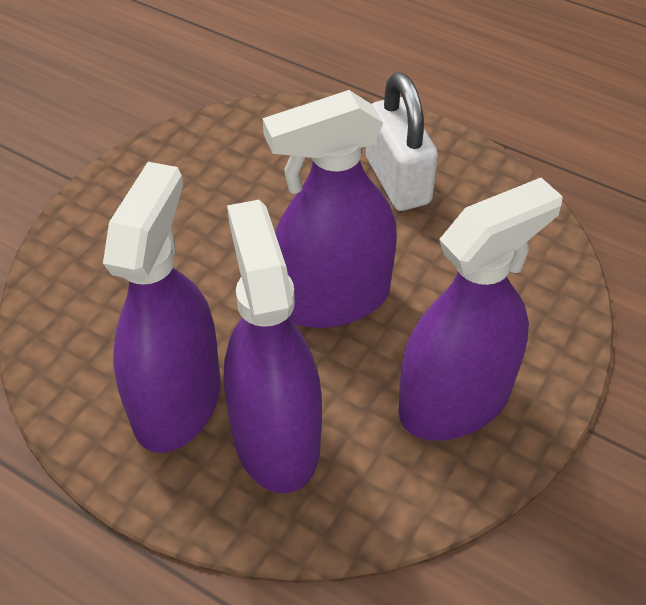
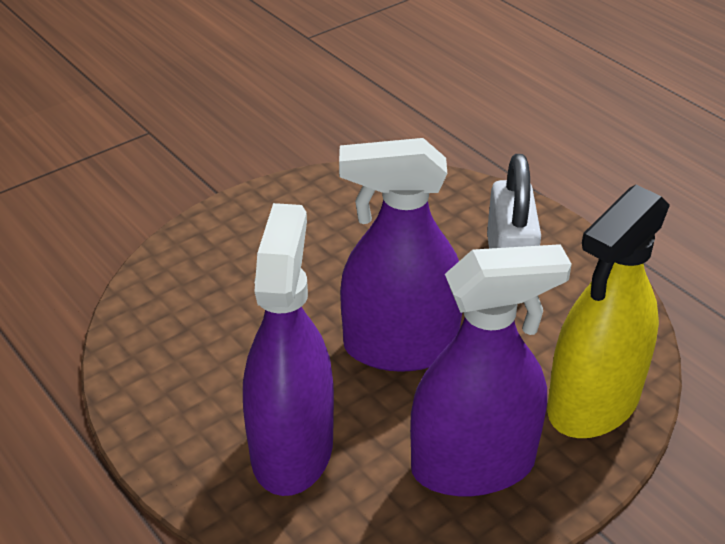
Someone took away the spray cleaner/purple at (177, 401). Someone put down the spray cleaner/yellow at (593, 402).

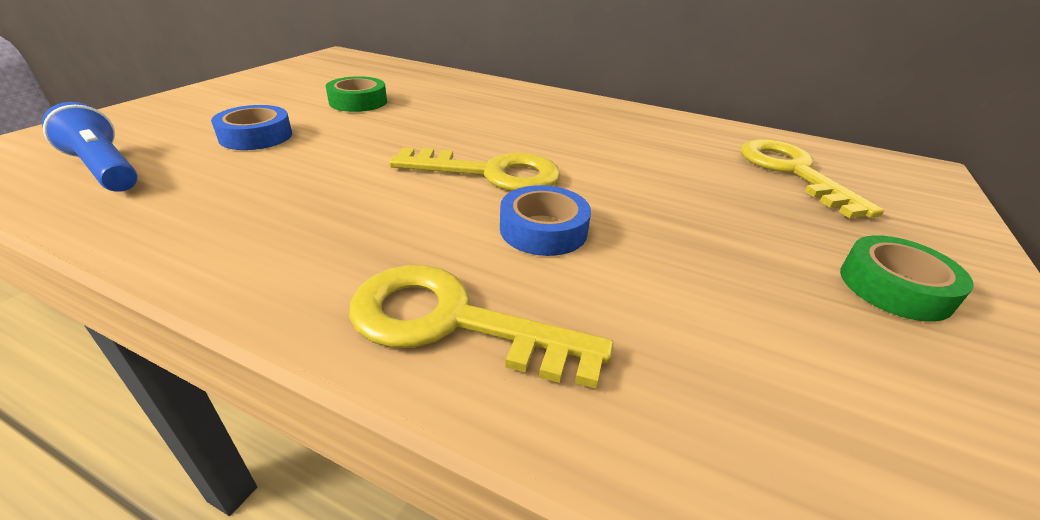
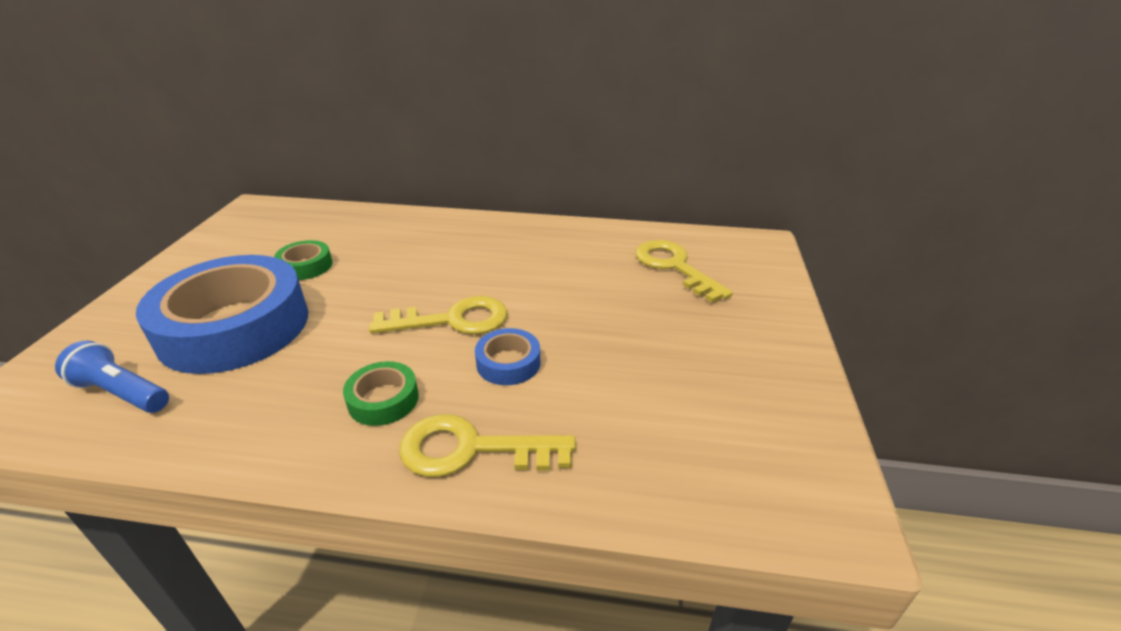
Someone carried the sticky tape/green from (894, 287) to (383, 399). Someone scaled the sticky tape/cobalt at (256, 136) by 2.35.

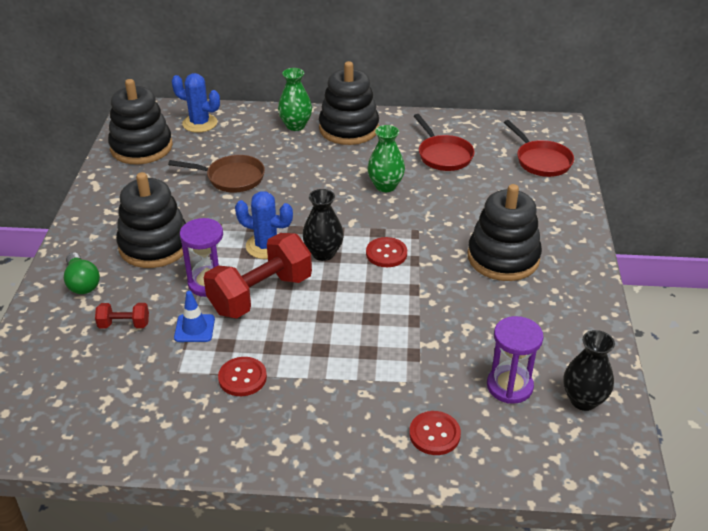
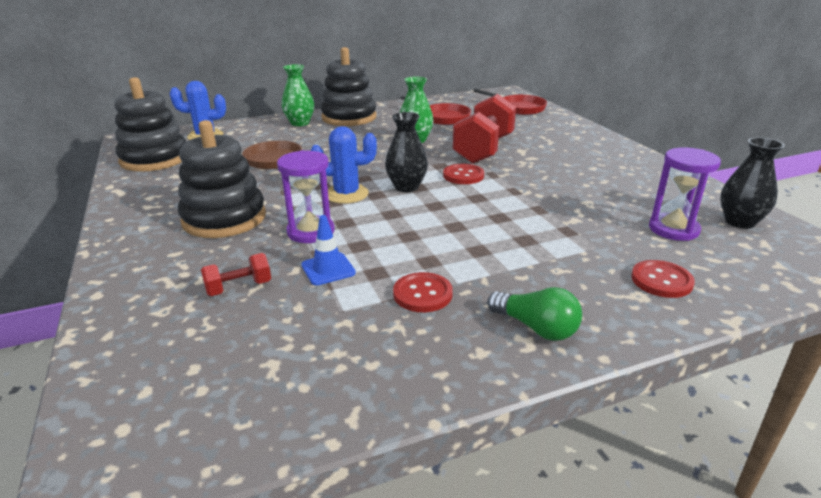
Someone took away the ring stacker/black at (503, 258). Someone carried the light bulb/green from (82, 283) to (536, 328). Someone carried the free weight/crimson from (260, 294) to (484, 149).

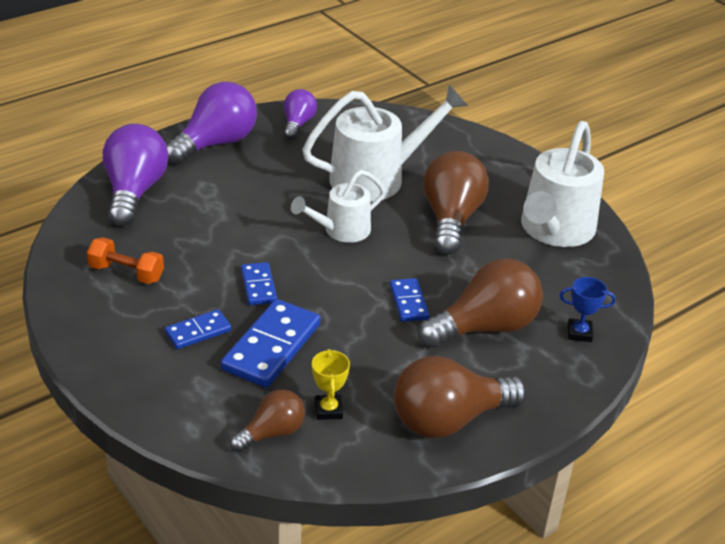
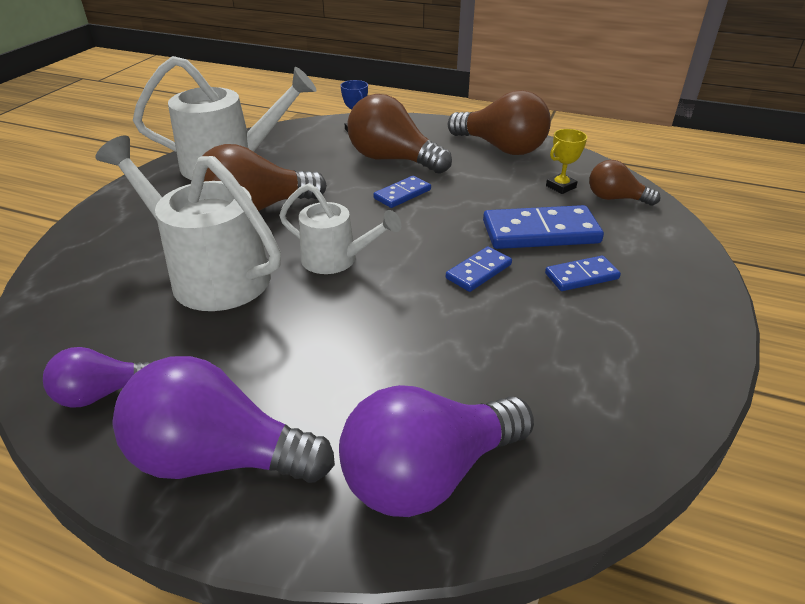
Someone took away the free weight/orange at (126, 273). Someone rotated the domino/cobalt at (198, 331) by 45 degrees counterclockwise.

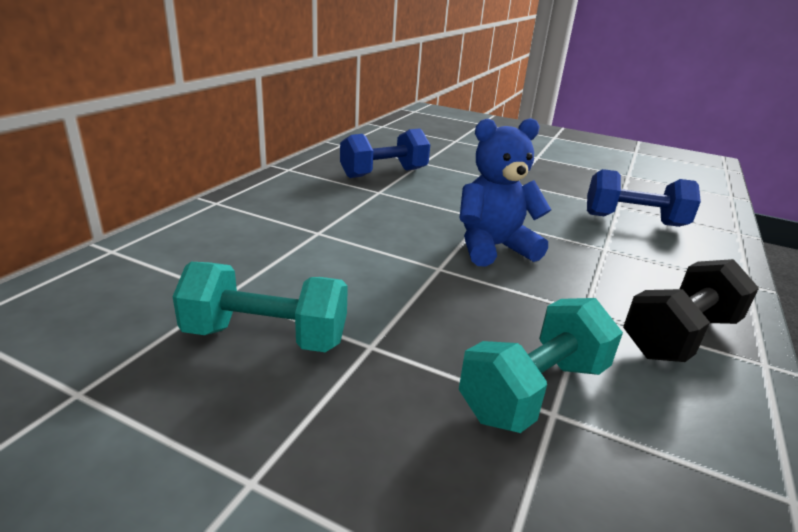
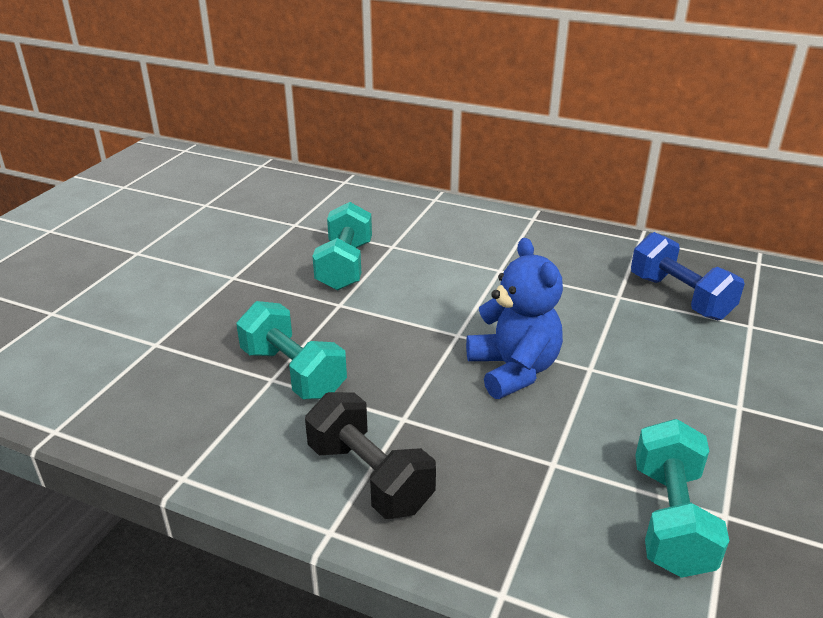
Someone repainted the free weight/cobalt at (634, 220), which became the free weight/teal at (670, 519).

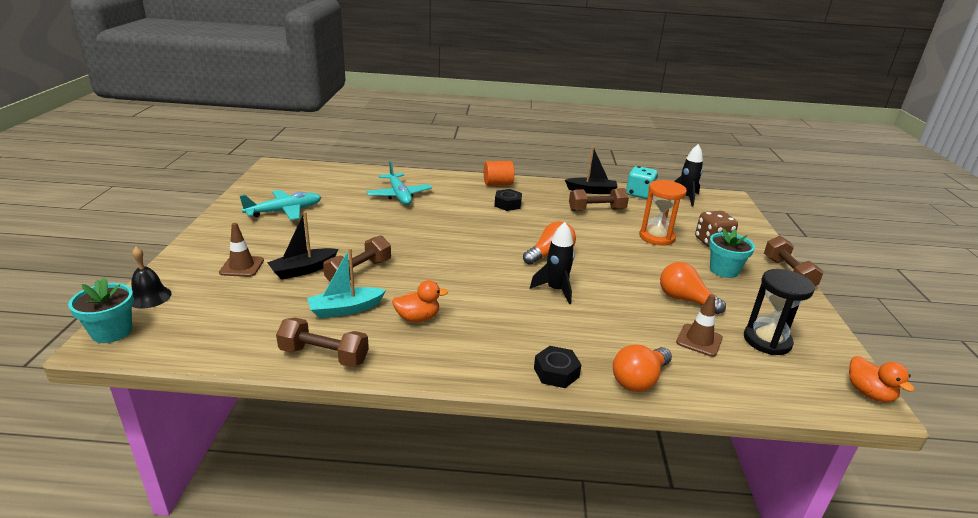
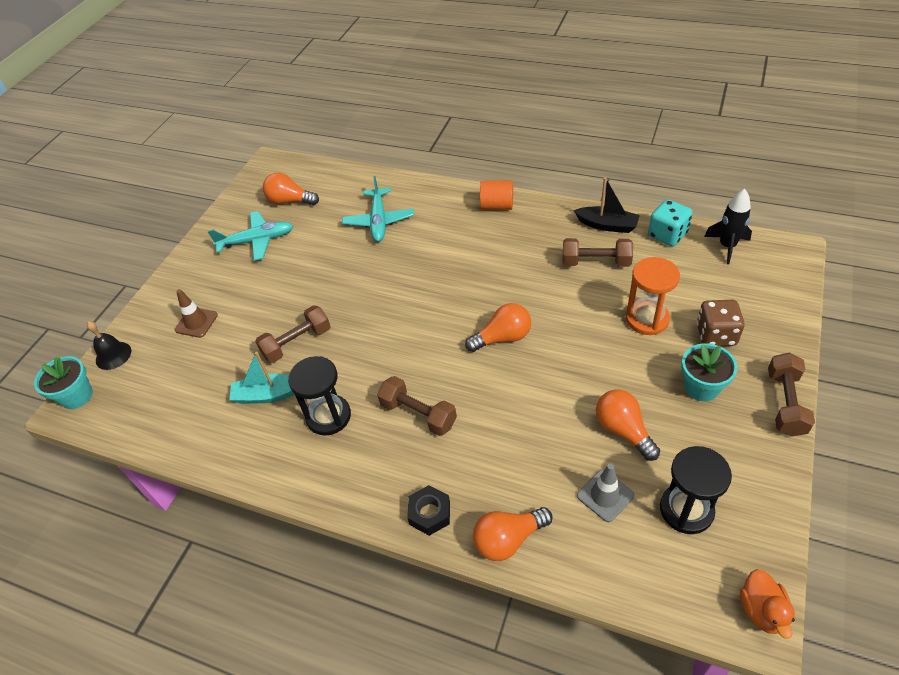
Someone took away the toy boat/black at (303, 270). Someone took away the hexagon nut/black at (507, 204). Someone took away the toy rocket/black at (556, 290). Someone put down the light bulb/orange at (290, 201). Someone carried the free weight/brown from (324, 356) to (418, 414). Someone swapped the rubber duck/orange at (417, 318) for the sandglass/black at (328, 416). Someone repainted the traffic cone/brown at (699, 340), which became the traffic cone/gray at (605, 495).

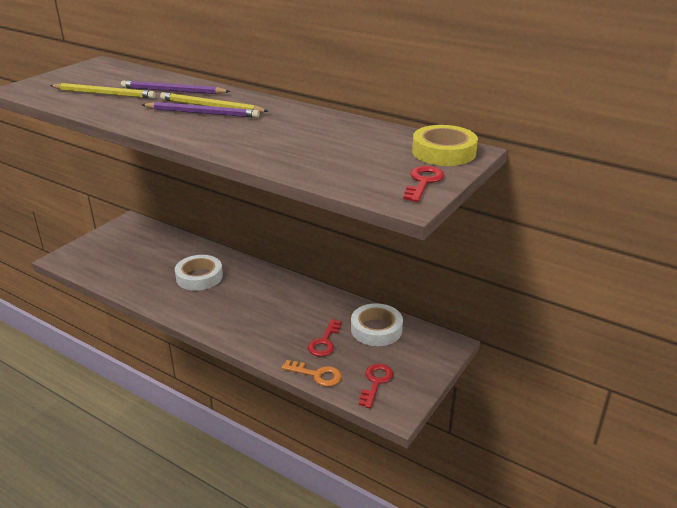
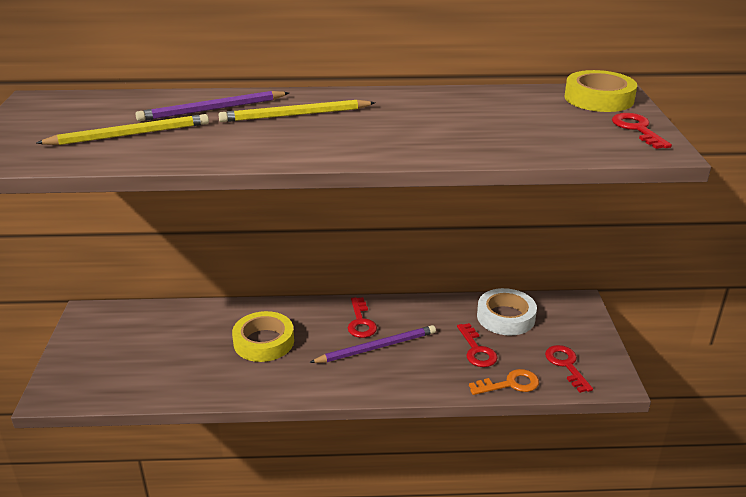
Someone put down the key/crimson at (361, 322). Someone carried the wooden pencil/purple from (202, 113) to (376, 347). Someone repainted the sticky tape/white at (199, 277), which became the sticky tape/yellow at (264, 342).

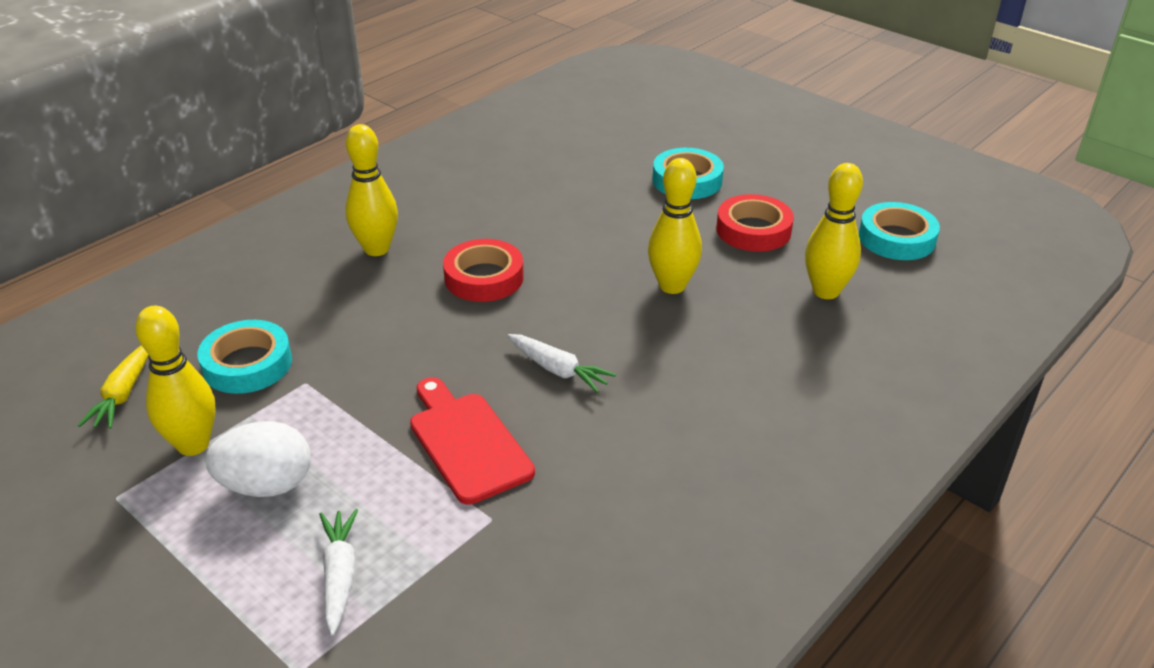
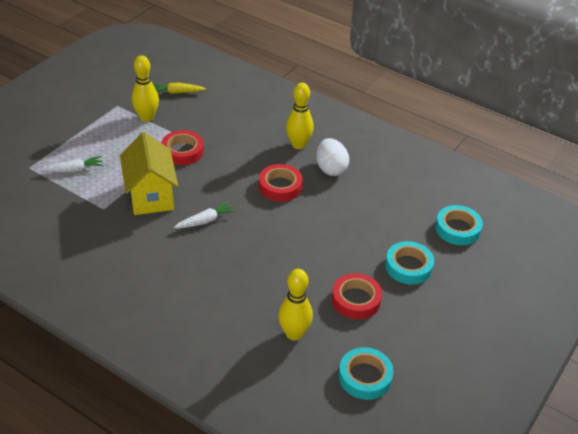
Someone took away the skittle/yellow at (672, 286). Someone put down the sticky tape/crimson at (182, 151). Someone carried the sticky tape/teal from (247, 364) to (457, 229). Someone carried the egg shape/white from (267, 485) to (331, 169). Someone swapped the bread board/crimson at (467, 442) for the cottage/yellow at (151, 195). Someone rotated the root vegetable/white at (558, 370) by 150 degrees counterclockwise.

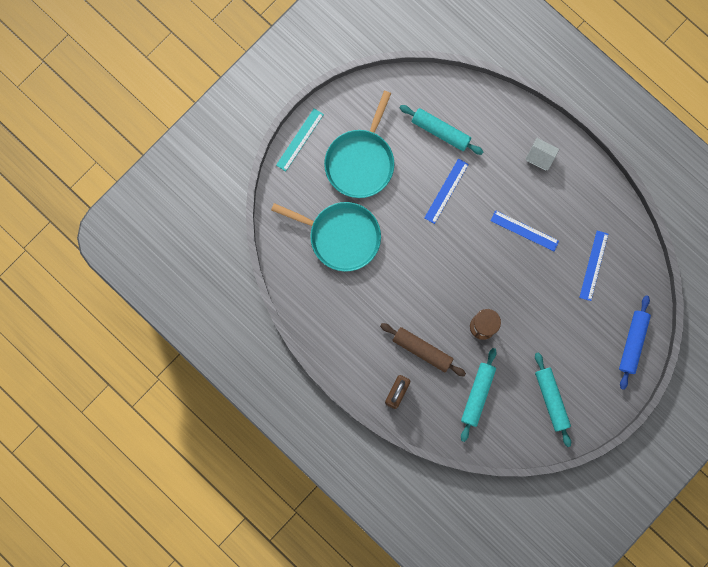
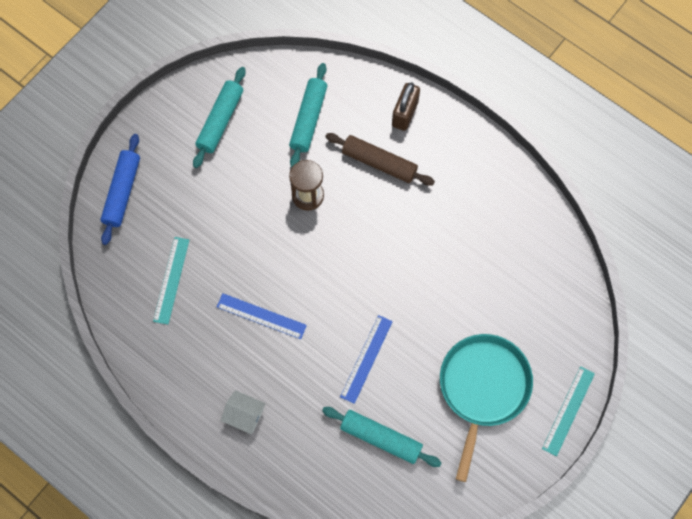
Someone took away the pan/teal at (341, 236). Someone repainted the straightedge/cobalt at (593, 265), which became the straightedge/teal at (171, 280). Someone rotated the rolling pin/teal at (551, 399) by 45 degrees clockwise.

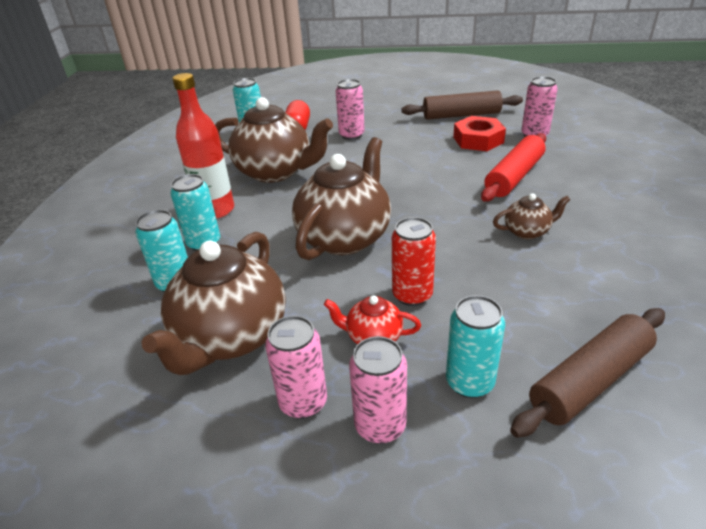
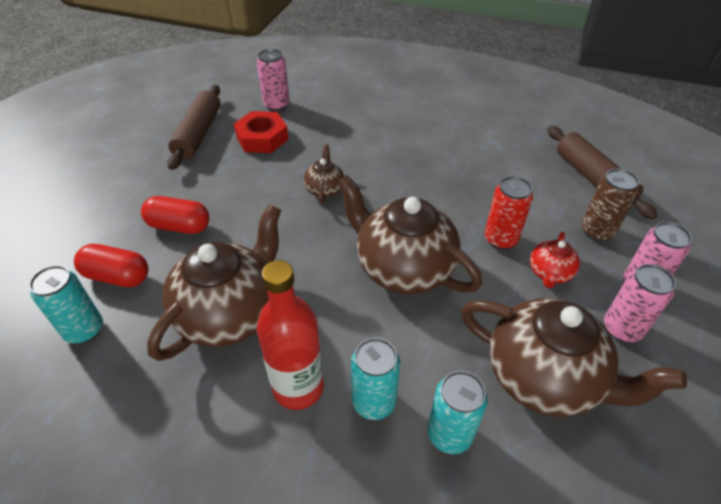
Someone took away the rolling pin/crimson at (514, 176). Someone carried the china teapot/brown from (527, 231) to (325, 189). Someone swapped the soda can/rose-pink at (351, 135) for the pill shape/crimson at (179, 226). Someone repainted the soda can/teal at (469, 382), which became the soda can/brown at (597, 231).

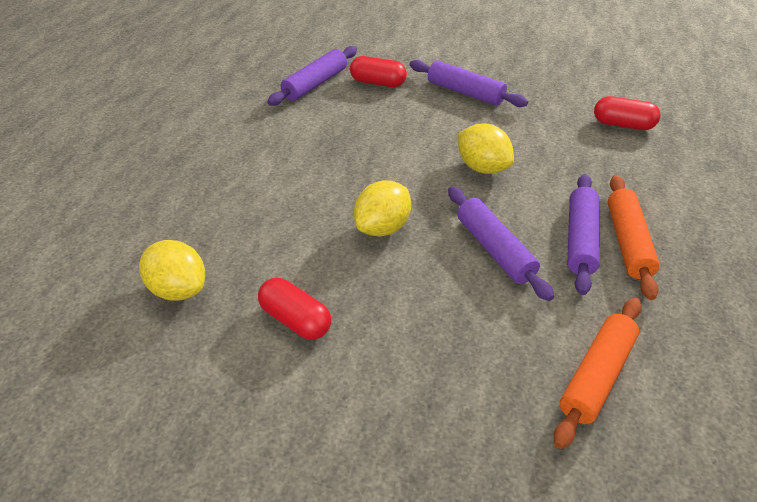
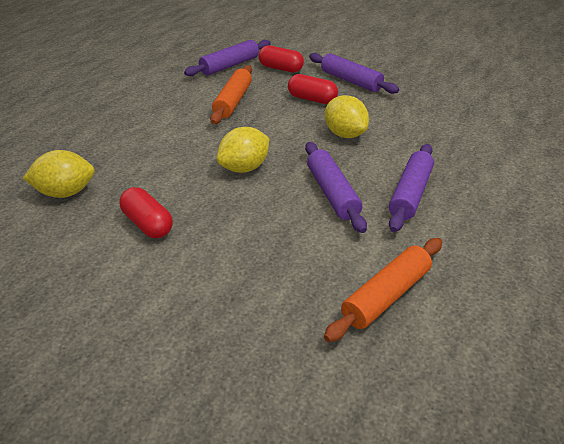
Someone carried the pill shape/crimson from (623, 124) to (312, 99). Someone carried the rolling pin/orange from (628, 242) to (233, 101). Someone rotated the toy lemon/yellow at (178, 289) by 60 degrees counterclockwise.

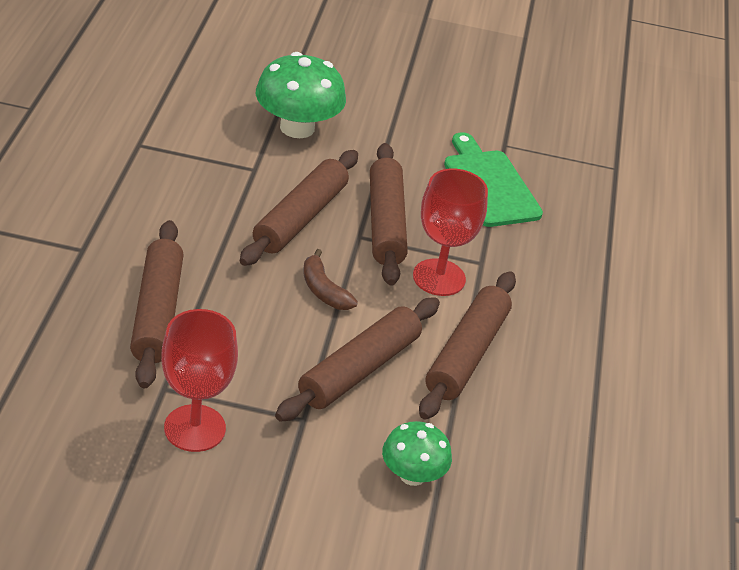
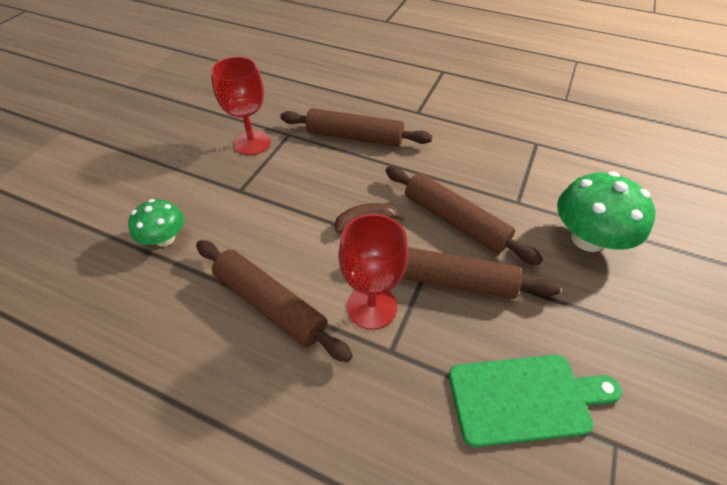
Someone took away the rolling pin/brown at (359, 369).

